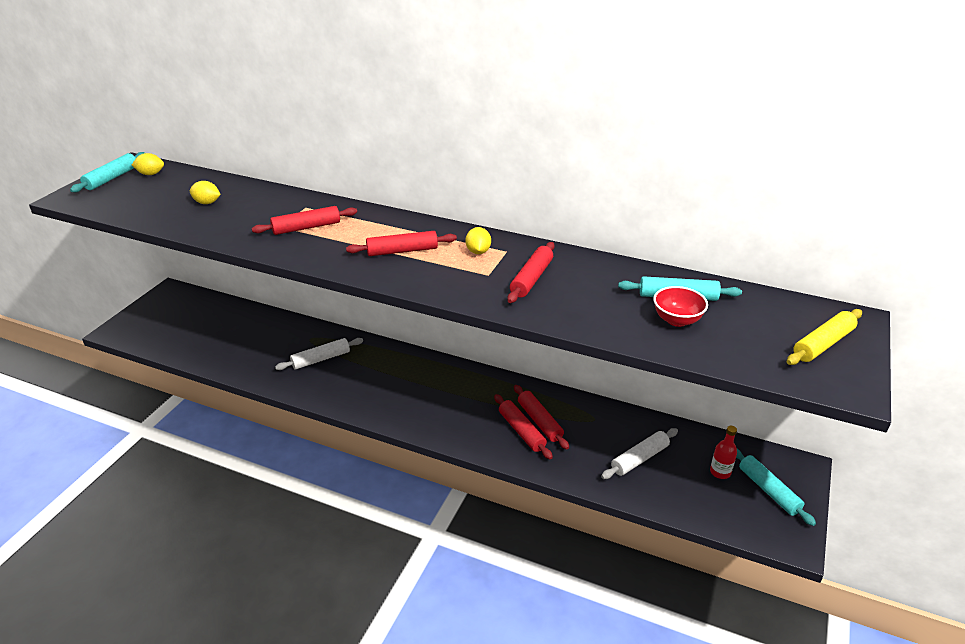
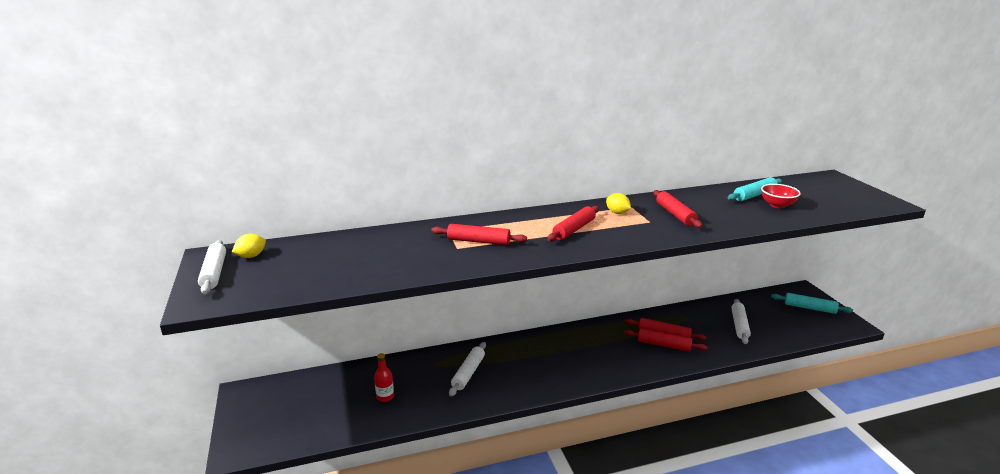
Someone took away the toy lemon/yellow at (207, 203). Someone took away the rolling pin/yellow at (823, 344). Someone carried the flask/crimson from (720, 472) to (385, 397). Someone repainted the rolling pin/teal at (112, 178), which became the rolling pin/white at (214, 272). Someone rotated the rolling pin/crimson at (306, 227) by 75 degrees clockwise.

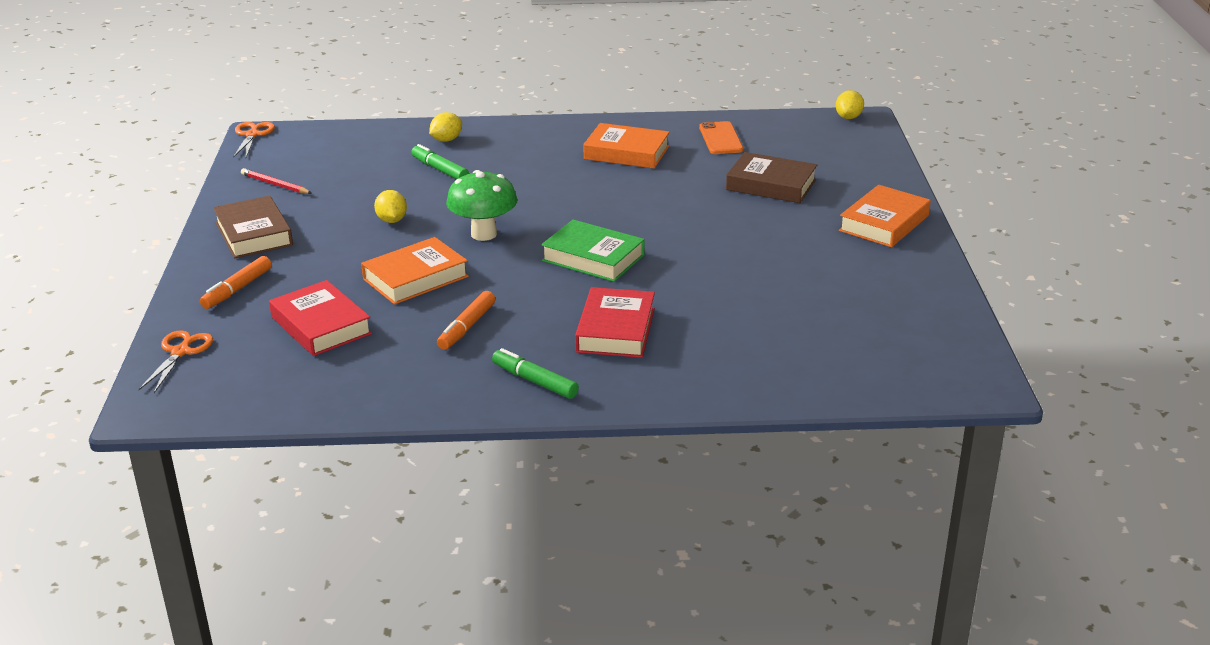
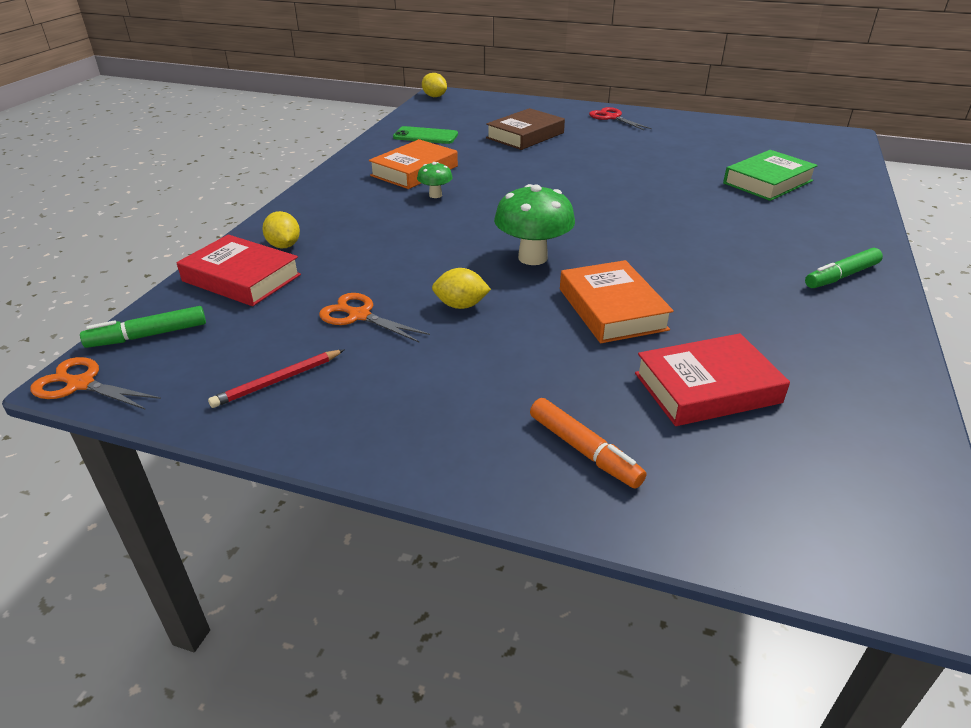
Someone took away the hardback/brown at (254, 234). Someone took away the felt pen/orange at (466, 327). Someone put down the toadstool/green at (435, 195). Someone carried the shears/orange from (180, 352) to (359, 316). Someone carried the felt pen/green from (440, 169) to (148, 335). Someone carried the hardback/green from (593, 258) to (768, 182). Someone carried the hardback/crimson from (616, 330) to (241, 278). Someone swapped the hardback/orange at (884, 223) for the shears/crimson at (612, 117). Someone repainted the smartphone/orange at (720, 138), which became the smartphone/green at (425, 136).

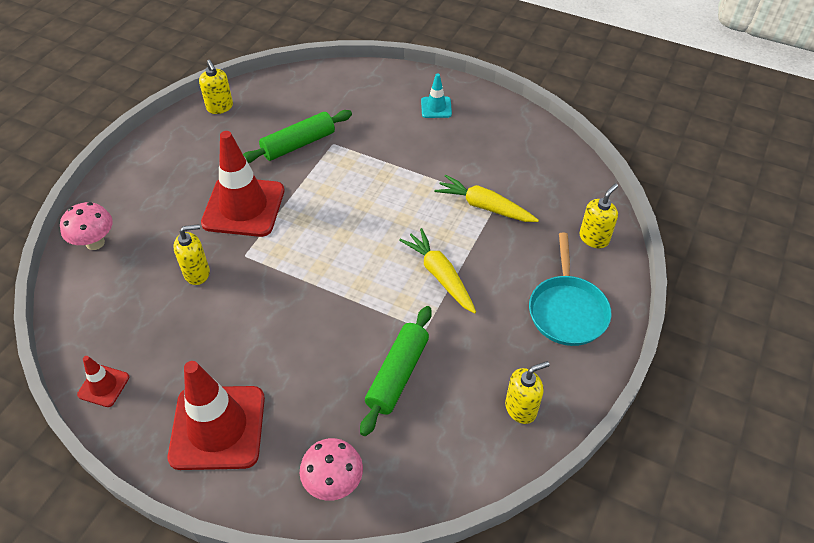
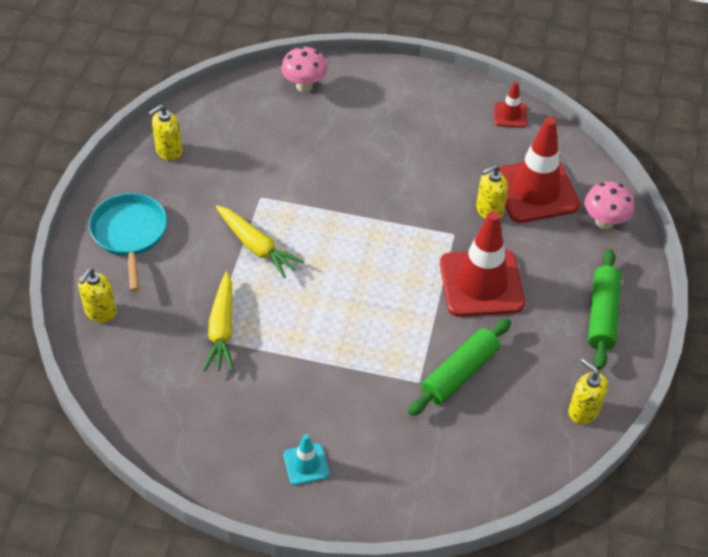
Someone carried the traffic cone/crimson from (217, 427) to (535, 190). Someone carried the rolling pin/green from (397, 374) to (602, 315). Someone rotated the root vegetable/yellow at (484, 206) by 75 degrees clockwise.

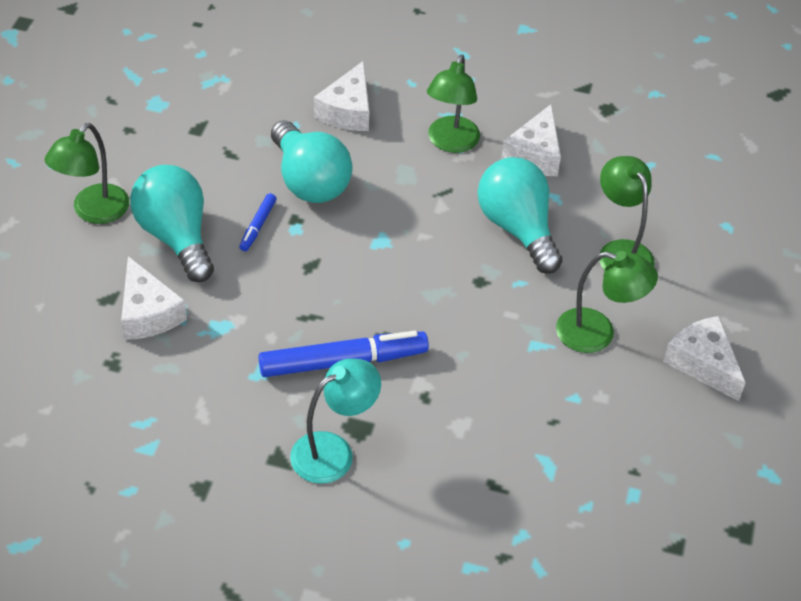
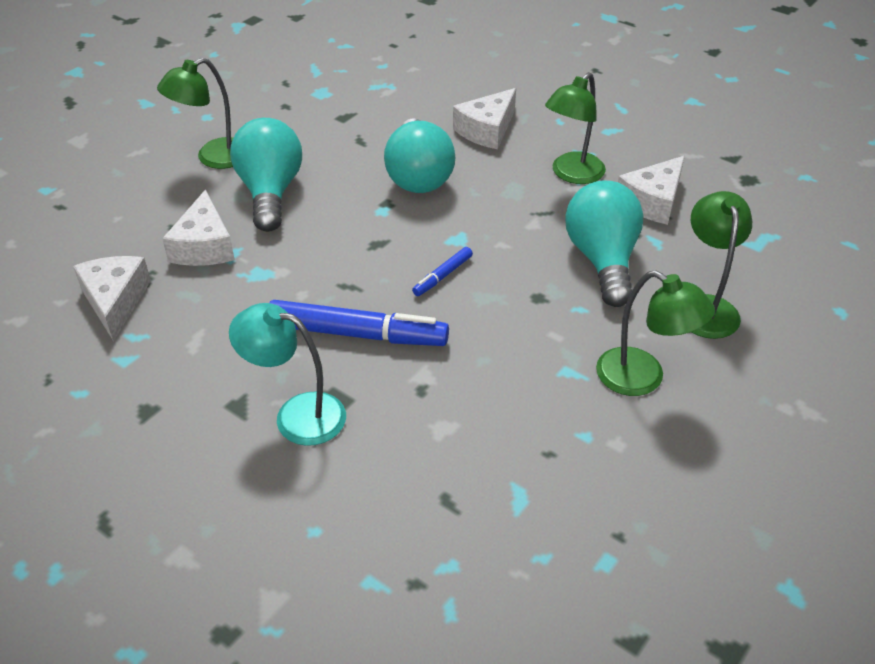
Someone carried the felt pen/cobalt from (258, 226) to (442, 276). Someone carried the cheese/white from (702, 363) to (115, 301). Someone rotated the lamp/teal at (333, 451) by 150 degrees counterclockwise.

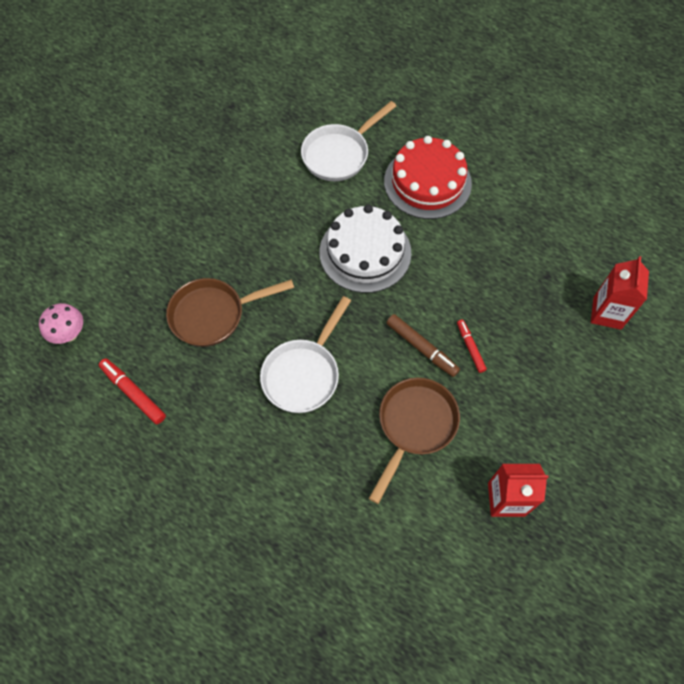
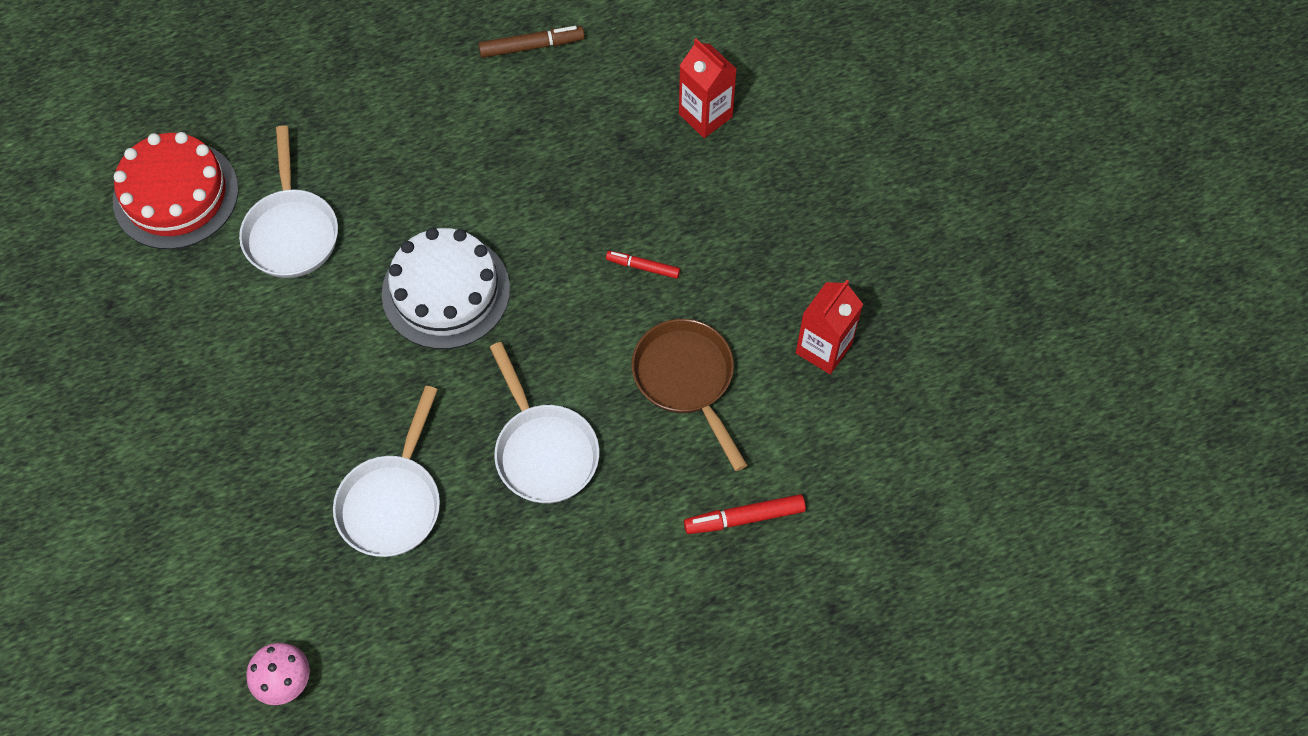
Someone carried the felt pen/crimson from (133, 393) to (744, 518). Someone carried the layer cake/crimson from (427, 182) to (176, 195). Someone carried the felt pen/brown from (421, 348) to (532, 46). Someone repainted the pan/brown at (213, 315), which became the pan/white at (393, 502).

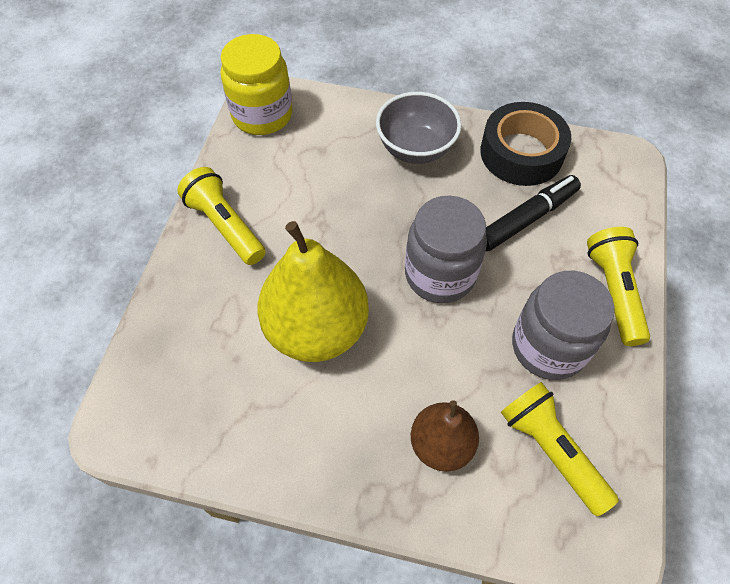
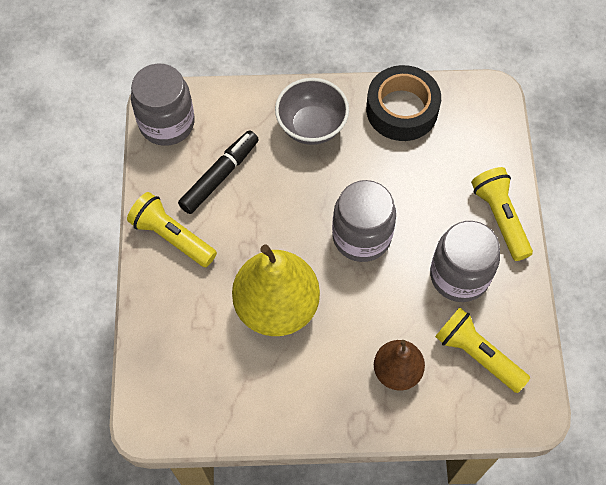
Someone carried the felt pen/black from (526, 219) to (220, 176). Someone repainted the jam jar/yellow at (262, 115), which became the jam jar/gray at (167, 123).

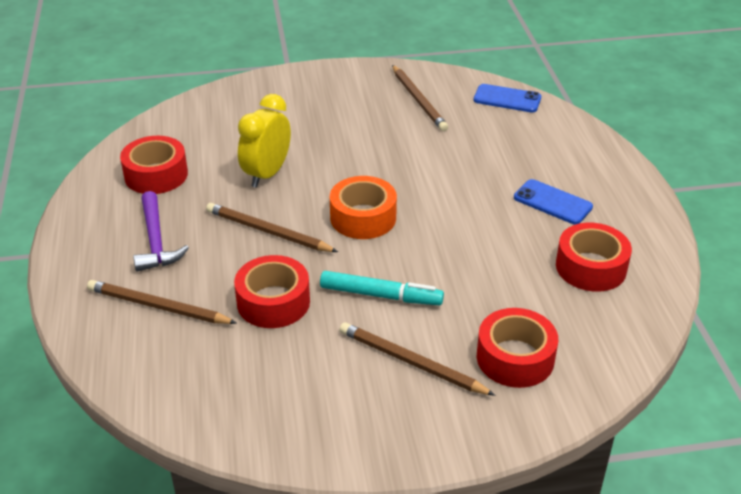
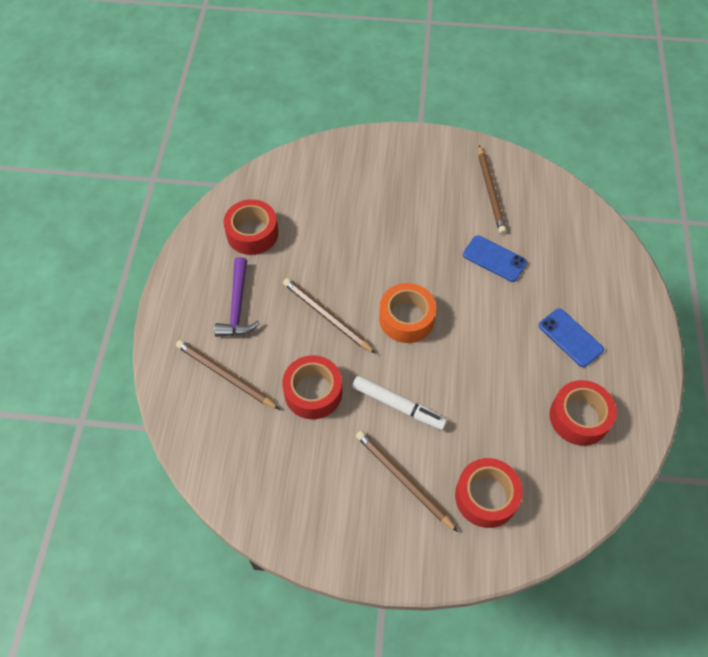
Someone took away the bedside clock/yellow at (267, 174). Someone carried the smartphone/cobalt from (507, 99) to (494, 259). Someone repainted the felt pen/teal at (381, 295), which became the felt pen/white at (398, 406).

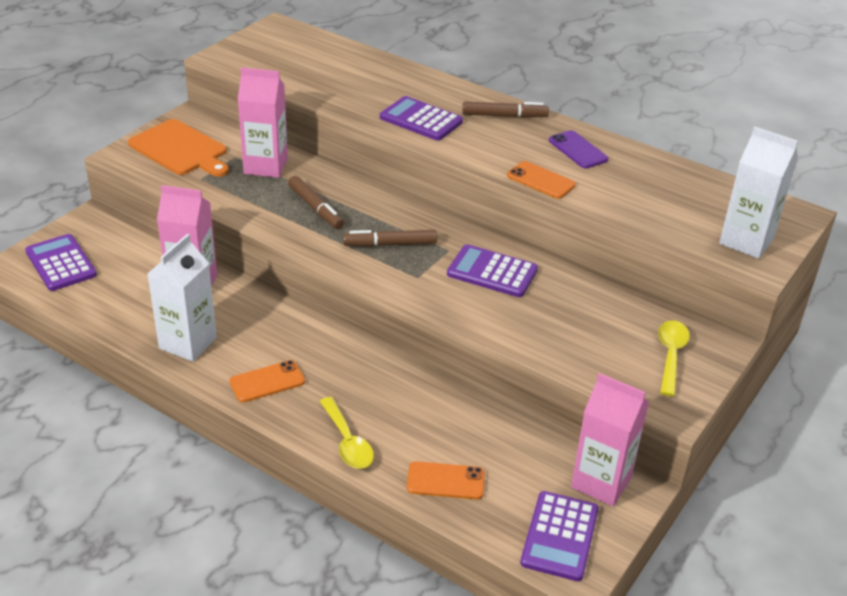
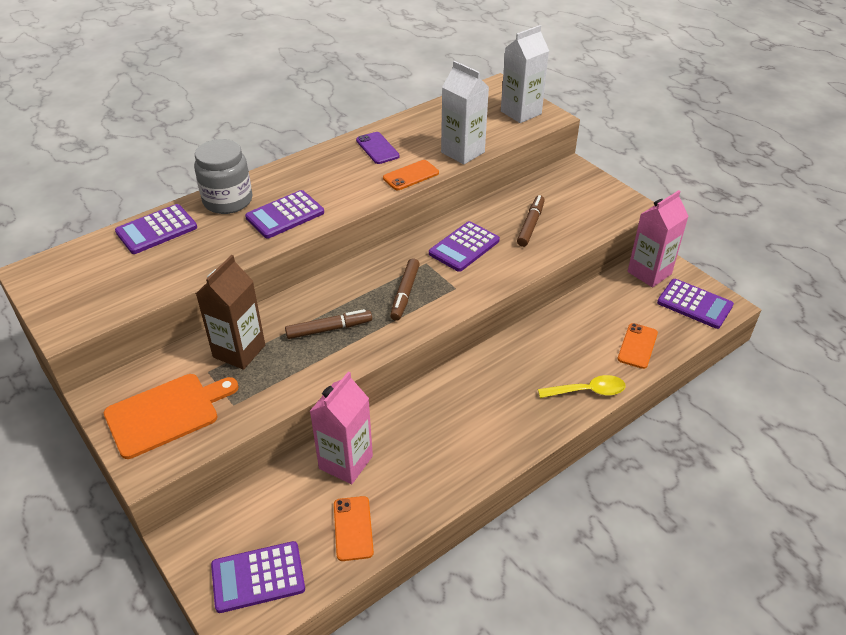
Someone took away the tablespoon/yellow at (670, 355). Someone put down the pocket calculator/purple at (156, 230). Someone put down the jam jar/gray at (228, 201). Someone carried the carton/white from (188, 343) to (462, 152). Someone carried the smartphone/orange from (267, 382) to (353, 528). Someone carried the felt pen/brown from (504, 116) to (530, 225). Someone repainted the carton/rose-pink at (266, 166), which became the carton/brown at (239, 351). Someone rotated the smartphone/purple at (578, 150) by 75 degrees clockwise.

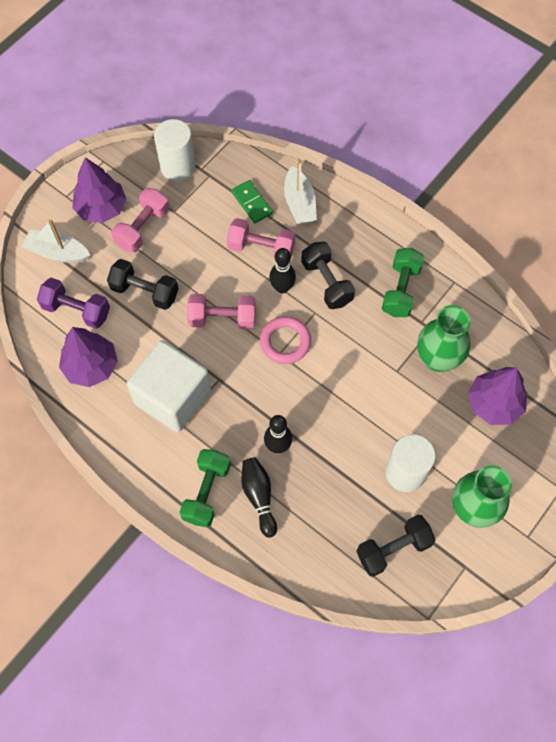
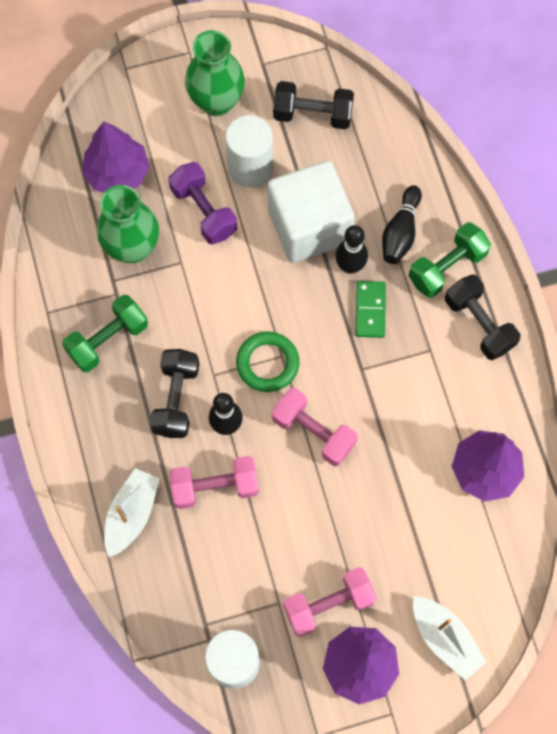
Someone carried the free weight/purple from (76, 310) to (204, 211). Someone carried the free weight/black from (145, 291) to (479, 324). Someone carried the block/white from (173, 397) to (309, 226). Someone carried the domino/green from (252, 203) to (370, 310). Someone repainted the ring/rose-pink at (285, 342), which became the ring/green at (267, 363). Someone rotated the free weight/rose-pink at (261, 248) by 60 degrees counterclockwise.

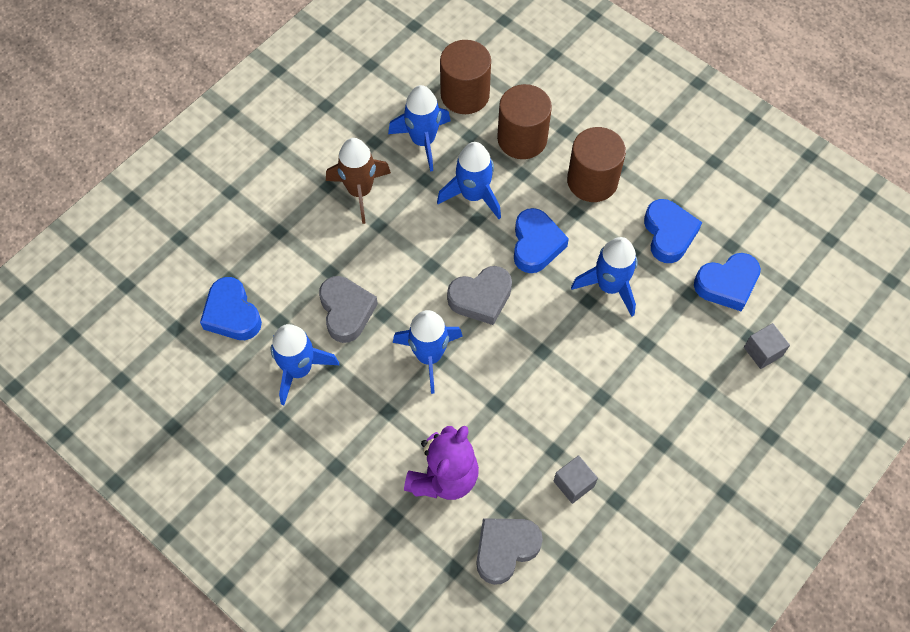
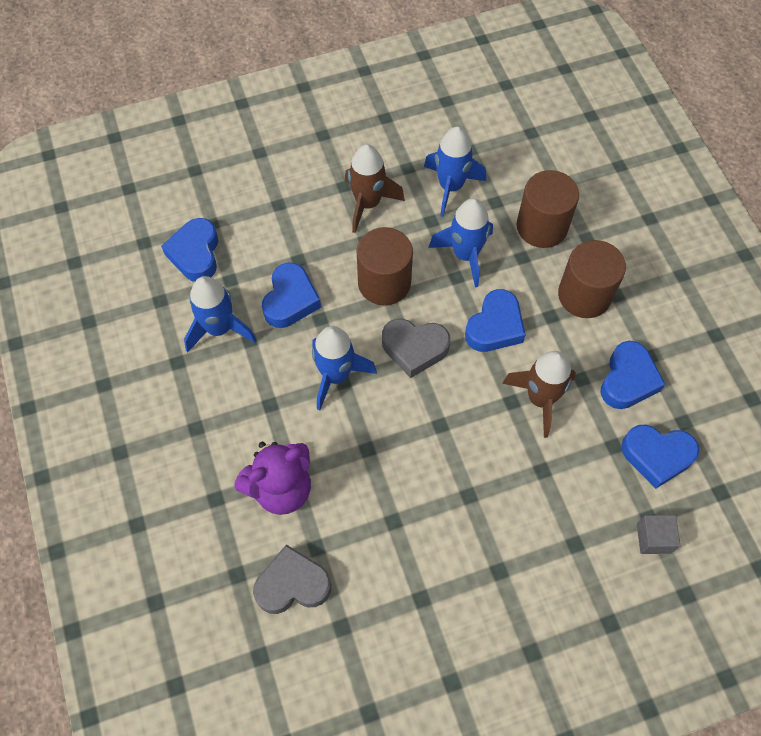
Someone took away the block/gray at (573, 483). Someone carried the cylinder/brown from (465, 94) to (384, 283). Someone repainted the heart shape/gray at (346, 311), which became the heart shape/cobalt at (290, 300). Someone repainted the toy rocket/cobalt at (609, 286), which became the toy rocket/brown at (540, 399).

